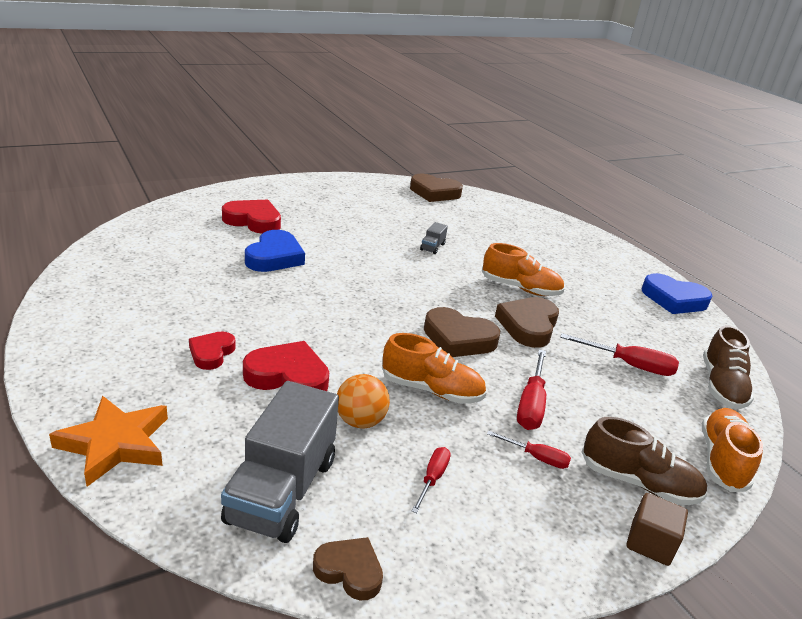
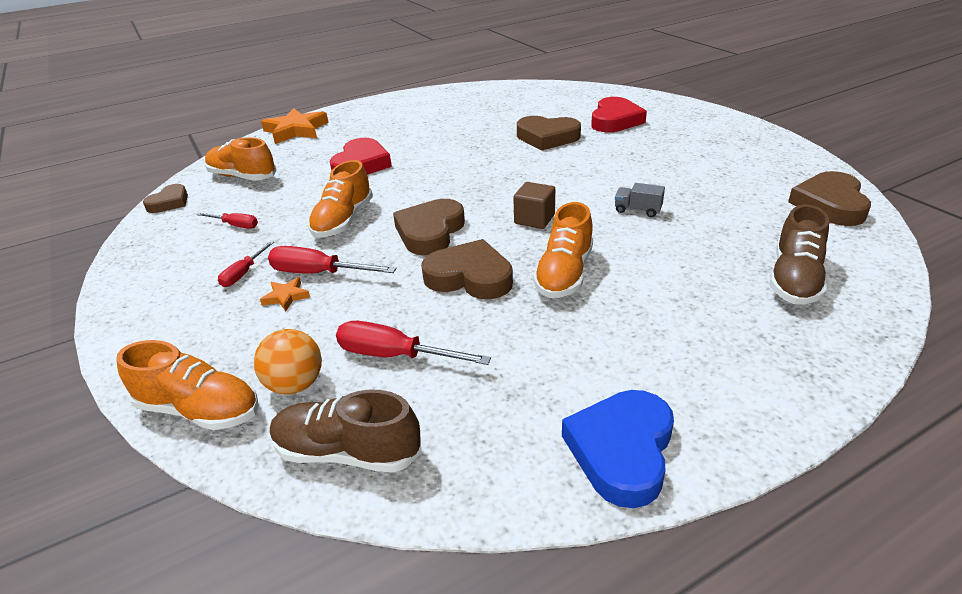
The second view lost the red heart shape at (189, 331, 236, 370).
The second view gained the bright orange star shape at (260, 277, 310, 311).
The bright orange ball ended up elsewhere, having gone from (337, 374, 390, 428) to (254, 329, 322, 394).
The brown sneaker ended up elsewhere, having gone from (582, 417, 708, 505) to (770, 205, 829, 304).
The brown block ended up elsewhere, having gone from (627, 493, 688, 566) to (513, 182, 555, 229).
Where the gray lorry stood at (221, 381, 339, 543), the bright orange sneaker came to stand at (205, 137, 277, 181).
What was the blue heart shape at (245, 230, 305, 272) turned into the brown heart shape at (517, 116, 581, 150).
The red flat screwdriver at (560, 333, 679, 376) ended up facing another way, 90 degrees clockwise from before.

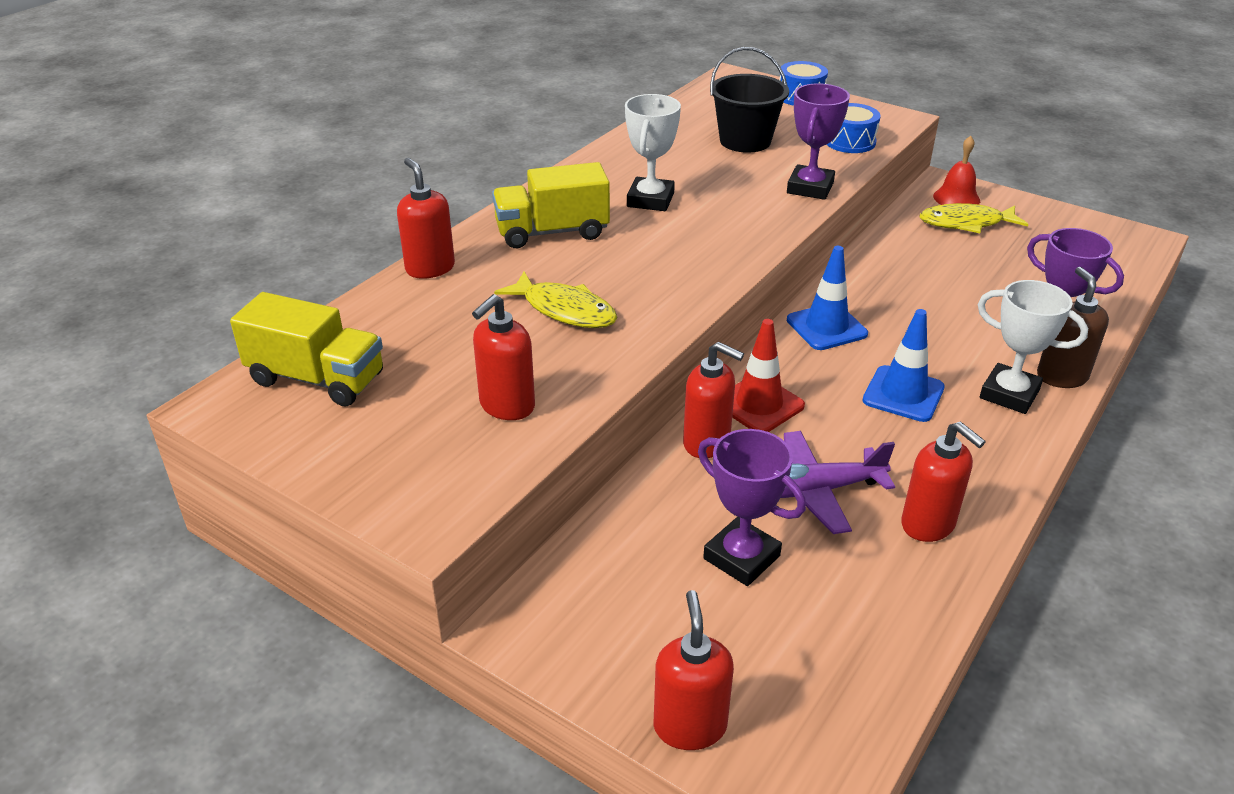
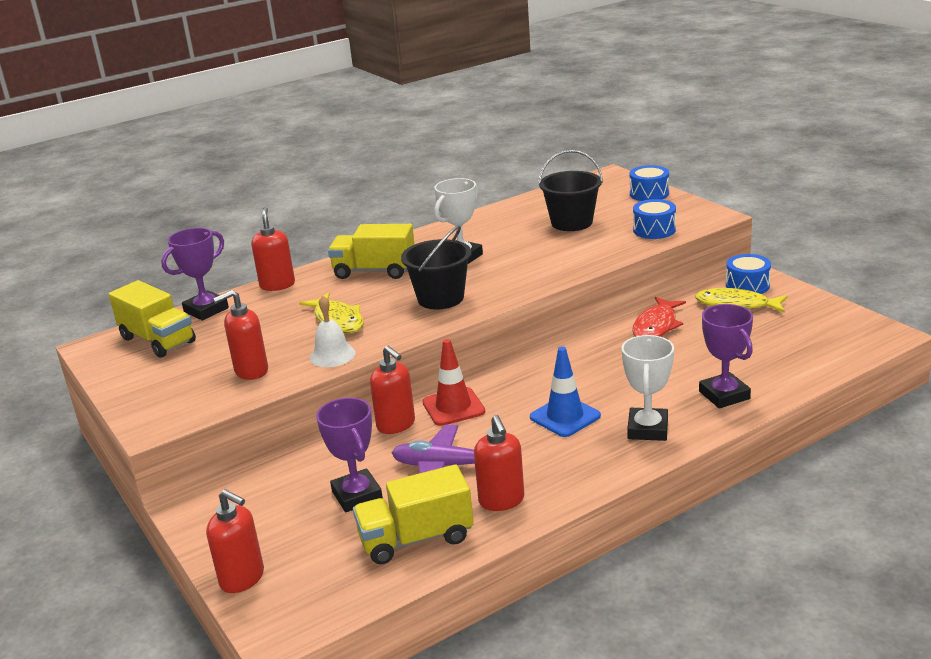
The second view lost the blue road cone at (787, 246, 868, 350).
The second view lost the brown soap pump at (1037, 267, 1109, 388).
The second view gained the white bell at (310, 296, 355, 367).
The second view gained the bright yellow lorry at (353, 464, 474, 564).
The second view gained the jet-black bucket at (401, 225, 471, 309).
The second view gained the red toy fish at (632, 297, 686, 337).
The purple prize cup ended up elsewhere, having gone from (787, 84, 850, 200) to (161, 228, 229, 320).
Where the red bell stood at (933, 136, 980, 205), the blue drum came to stand at (726, 254, 771, 294).
The red soap pump at (653, 590, 734, 750) ended up facing another way, 105 degrees clockwise from before.
The white prize cup at (978, 280, 1088, 414) ended up facing another way, 45 degrees clockwise from before.

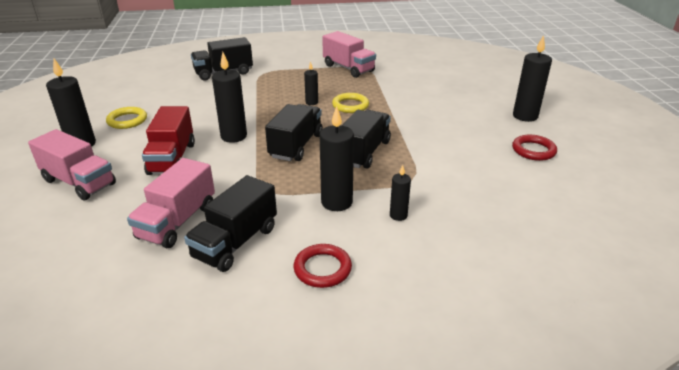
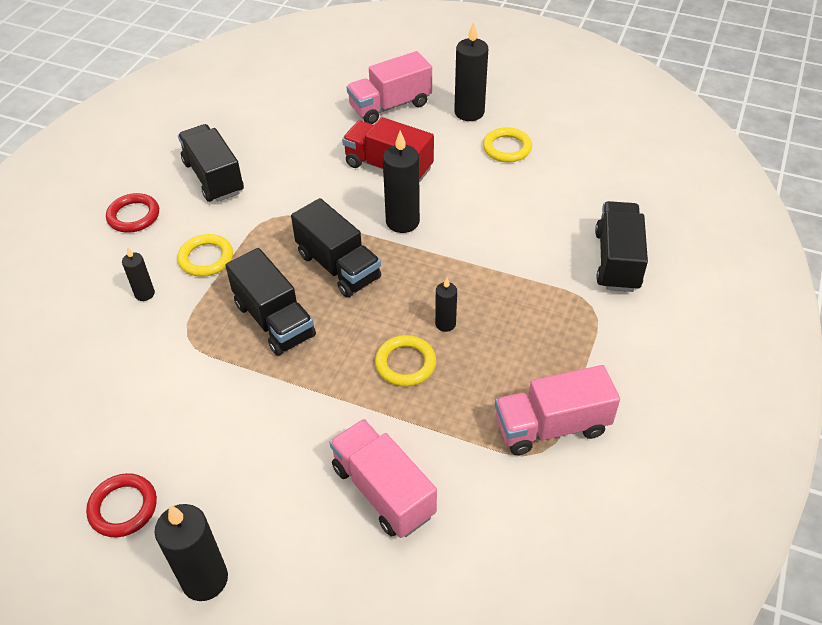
The rose-pink lorry ended up elsewhere, having gone from (127, 158, 215, 248) to (329, 419, 437, 538).
Where the jet-black pillar candle stood at (320, 106, 354, 211), the bright yellow torus came to stand at (177, 234, 233, 277).

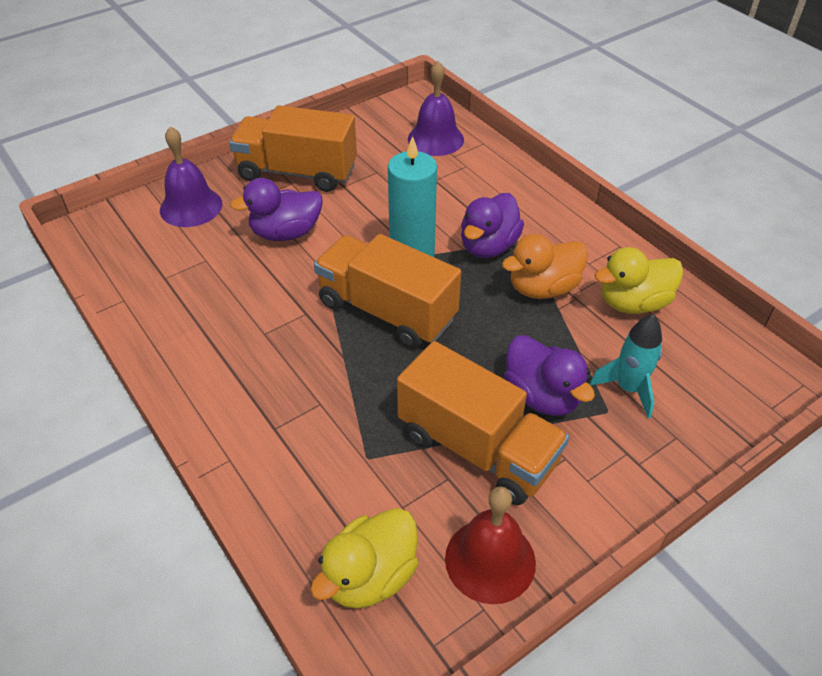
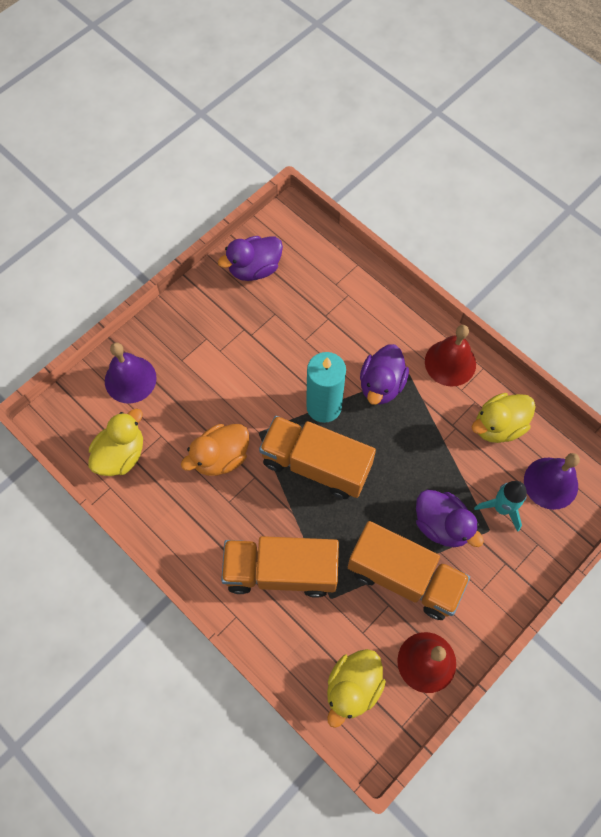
The second view gained the bright yellow rubber duck at (88, 408, 143, 476).
The second view gained the red bell at (425, 325, 476, 387).
The bright orange lorry ended up elsewhere, having gone from (229, 105, 357, 192) to (221, 536, 339, 598).
The purple rubber duck ended up elsewhere, having gone from (230, 178, 322, 241) to (218, 236, 283, 281).
The purple bell ended up elsewhere, having gone from (408, 61, 464, 156) to (524, 453, 580, 510).
The bright orange rubber duck ended up elsewhere, having gone from (502, 234, 588, 299) to (181, 424, 249, 476).

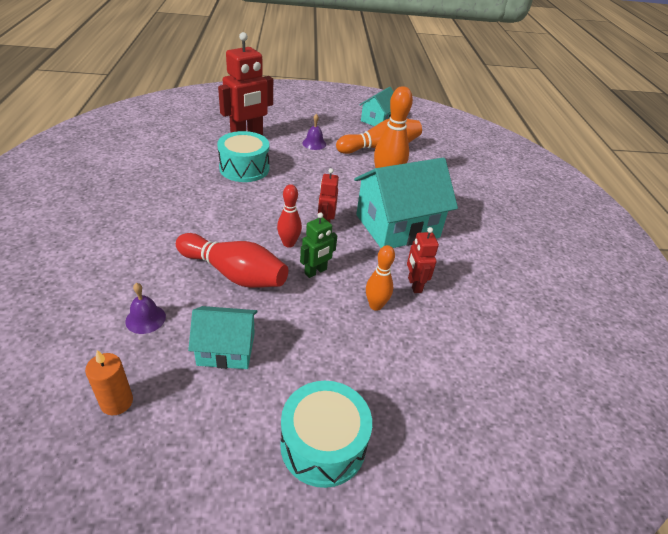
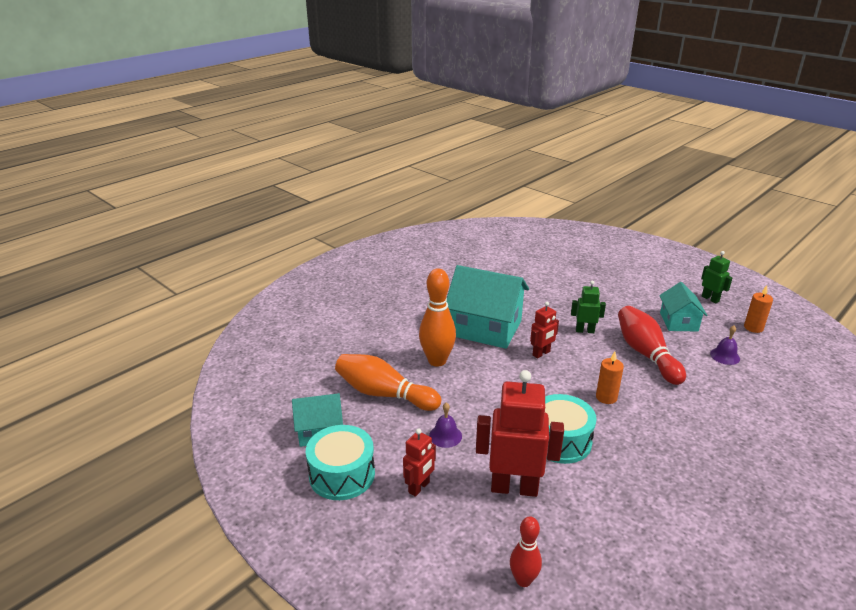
The second view lost the bright orange skittle at (366, 245, 395, 311).
The second view gained the bright orange pillar candle at (596, 352, 624, 404).
The second view gained the green robot figure at (701, 251, 732, 303).
The red skittle ended up elsewhere, having gone from (277, 184, 302, 248) to (510, 516, 542, 587).
The teal drum ended up elsewhere, having gone from (280, 381, 372, 488) to (306, 425, 375, 500).
The red robot figure ended up elsewhere, having gone from (407, 227, 439, 293) to (403, 428, 436, 497).
The teal cottage at (188, 306, 258, 369) ended up facing another way, 45 degrees clockwise from before.

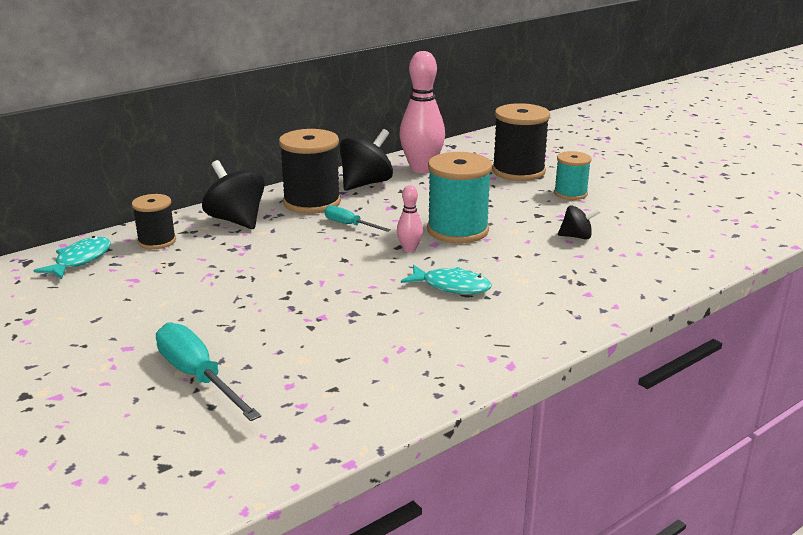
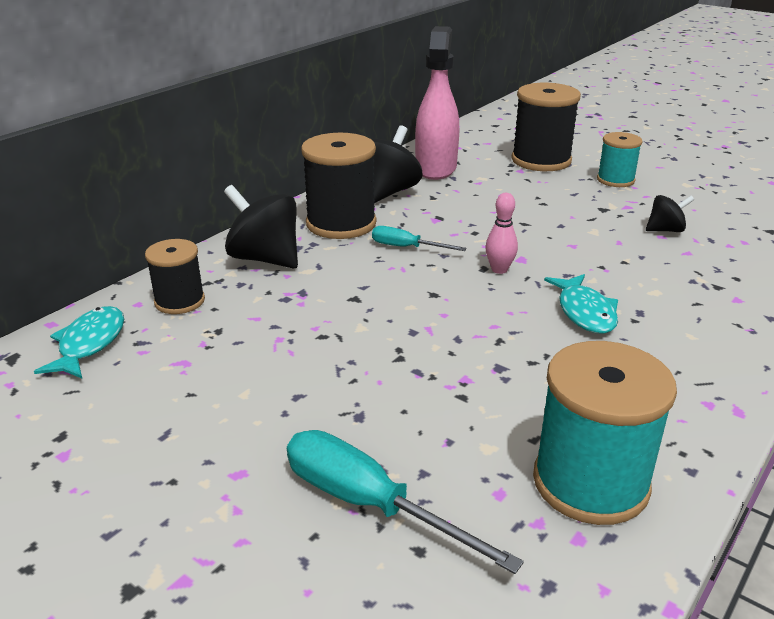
The teal bobbin ended up elsewhere, having gone from (427, 152, 492, 243) to (533, 341, 677, 525).
Where the rose-pink skittle stood at (399, 51, 445, 173), the rose-pink sprayer came to stand at (415, 26, 459, 180).
The teal toy fish at (401, 265, 491, 294) ended up facing another way, 75 degrees clockwise from before.

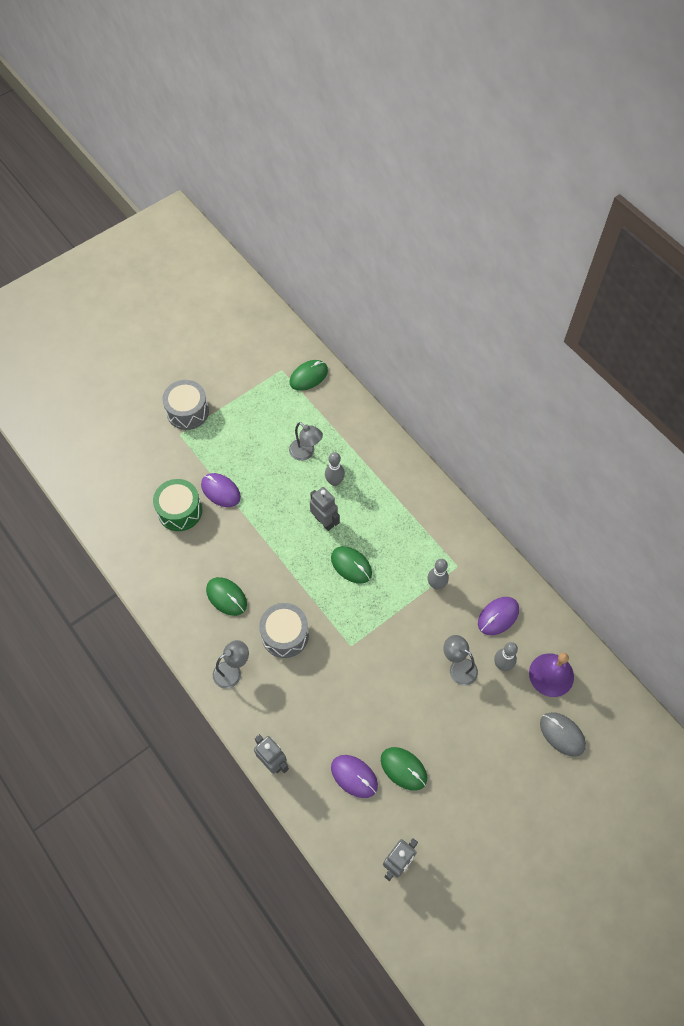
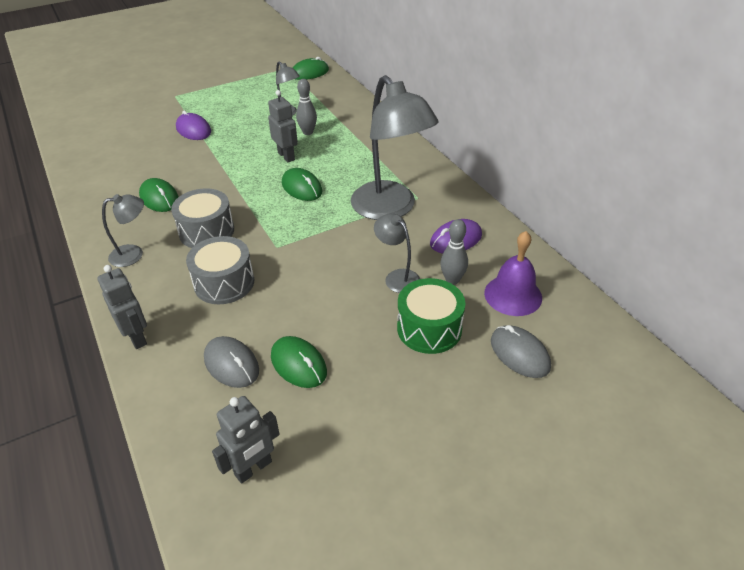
The green drum ended up elsewhere, having gone from (153, 479, 202, 531) to (397, 278, 465, 354).
The gray drum ended up elsewhere, having gone from (162, 380, 209, 430) to (186, 236, 254, 304).
Where the gray skittle stood at (428, 559, 449, 590), the gray reading lamp came to stand at (351, 75, 439, 220).
What was the purple PC mouse at (331, 755, 378, 798) turned into the gray PC mouse at (204, 336, 259, 388).

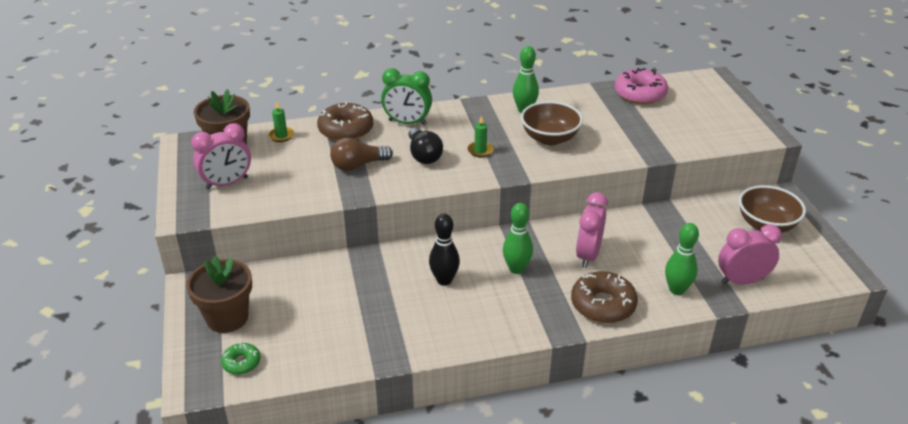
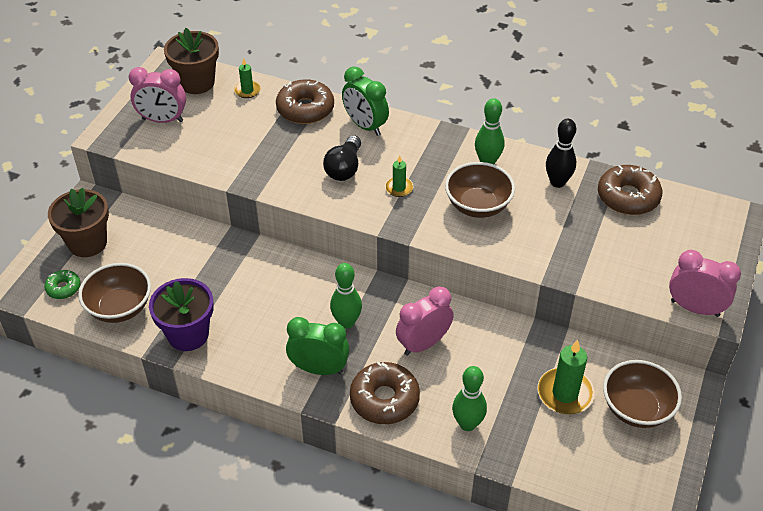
The second view lost the brown light bulb at (330, 138, 393, 171).
The second view gained the brown deep dish at (78, 263, 151, 323).
The second view gained the purple plant pot at (149, 278, 214, 351).
The second view gained the green clock at (286, 317, 350, 375).
The second view gained the green pillar candle at (537, 339, 595, 414).
The jet-black skittle ended up elsewhere, having gone from (429, 214, 460, 286) to (546, 119, 576, 188).
The rose-pink clock ended up elsewhere, having gone from (718, 224, 782, 284) to (669, 250, 741, 317).
What was the rose-pink doughnut at (615, 68, 668, 104) turned into the brown doughnut at (598, 165, 662, 215).

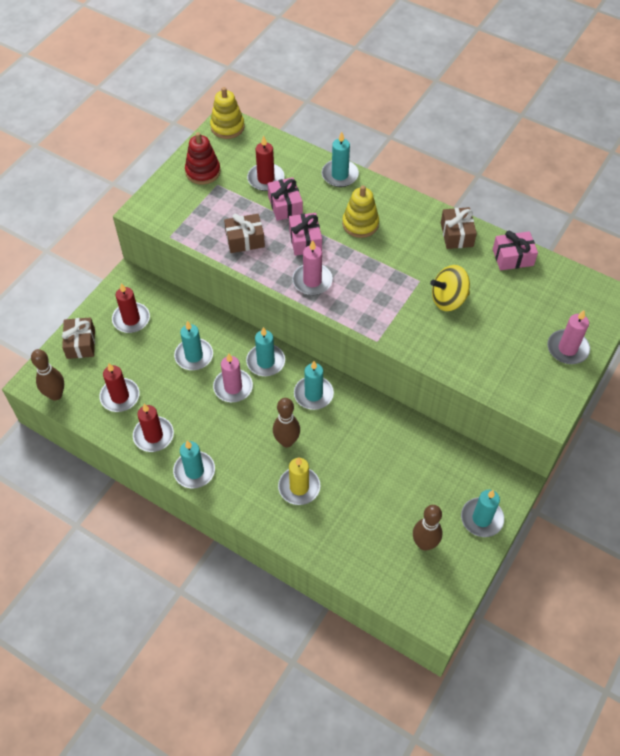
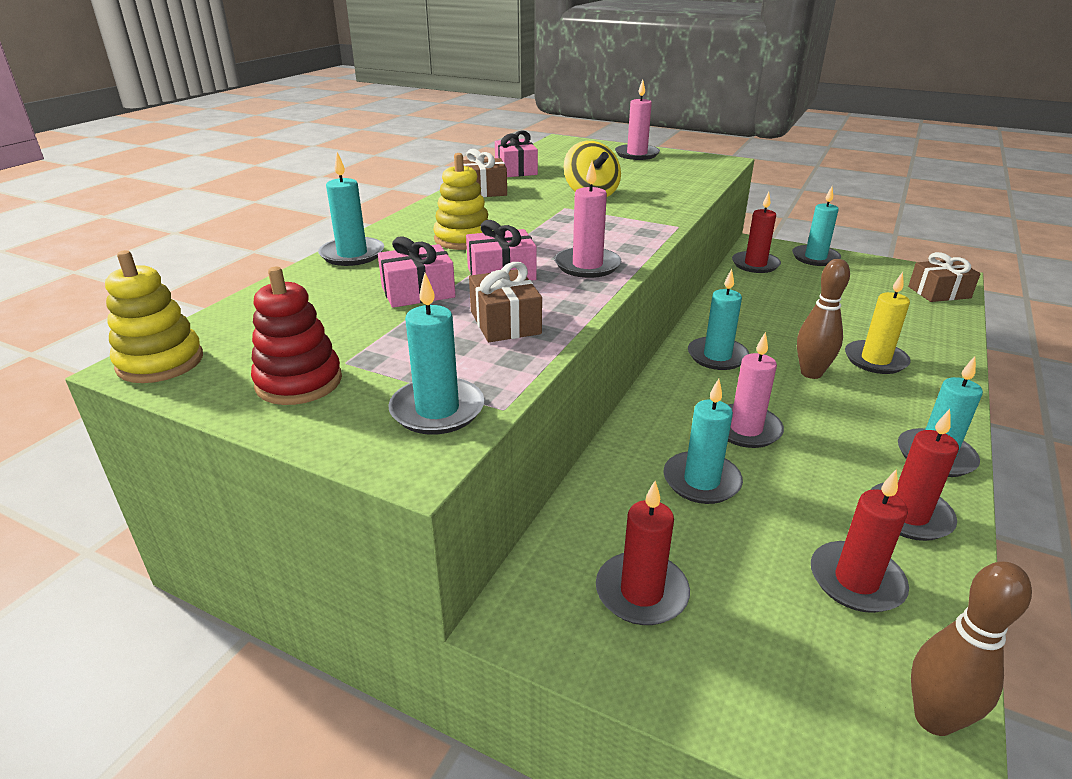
The second view lost the brown skittle at (413, 505, 442, 551).
The brown present ended up elsewhere, having gone from (62, 317, 95, 359) to (908, 252, 980, 302).
The teal pillar candle ended up elsewhere, having gone from (246, 327, 285, 376) to (388, 273, 484, 434).
The red pillar candle ended up elsewhere, having gone from (247, 135, 285, 191) to (732, 192, 781, 273).

